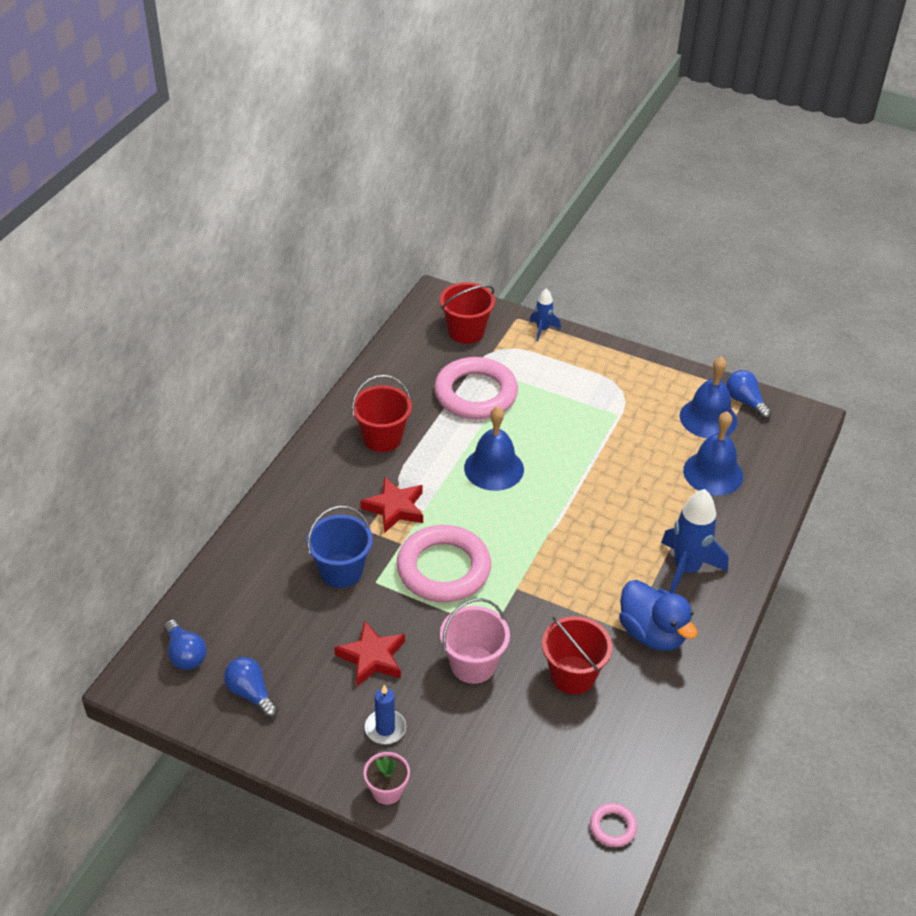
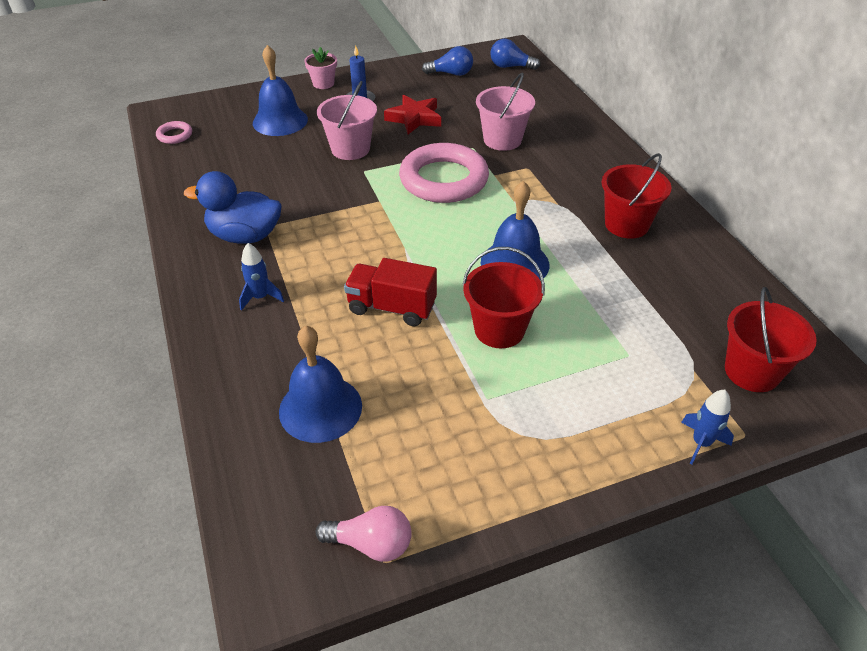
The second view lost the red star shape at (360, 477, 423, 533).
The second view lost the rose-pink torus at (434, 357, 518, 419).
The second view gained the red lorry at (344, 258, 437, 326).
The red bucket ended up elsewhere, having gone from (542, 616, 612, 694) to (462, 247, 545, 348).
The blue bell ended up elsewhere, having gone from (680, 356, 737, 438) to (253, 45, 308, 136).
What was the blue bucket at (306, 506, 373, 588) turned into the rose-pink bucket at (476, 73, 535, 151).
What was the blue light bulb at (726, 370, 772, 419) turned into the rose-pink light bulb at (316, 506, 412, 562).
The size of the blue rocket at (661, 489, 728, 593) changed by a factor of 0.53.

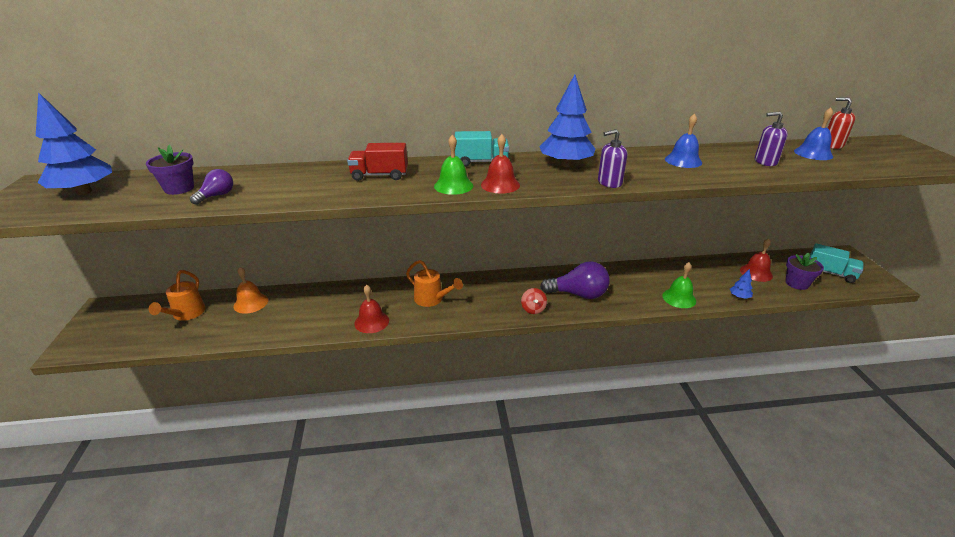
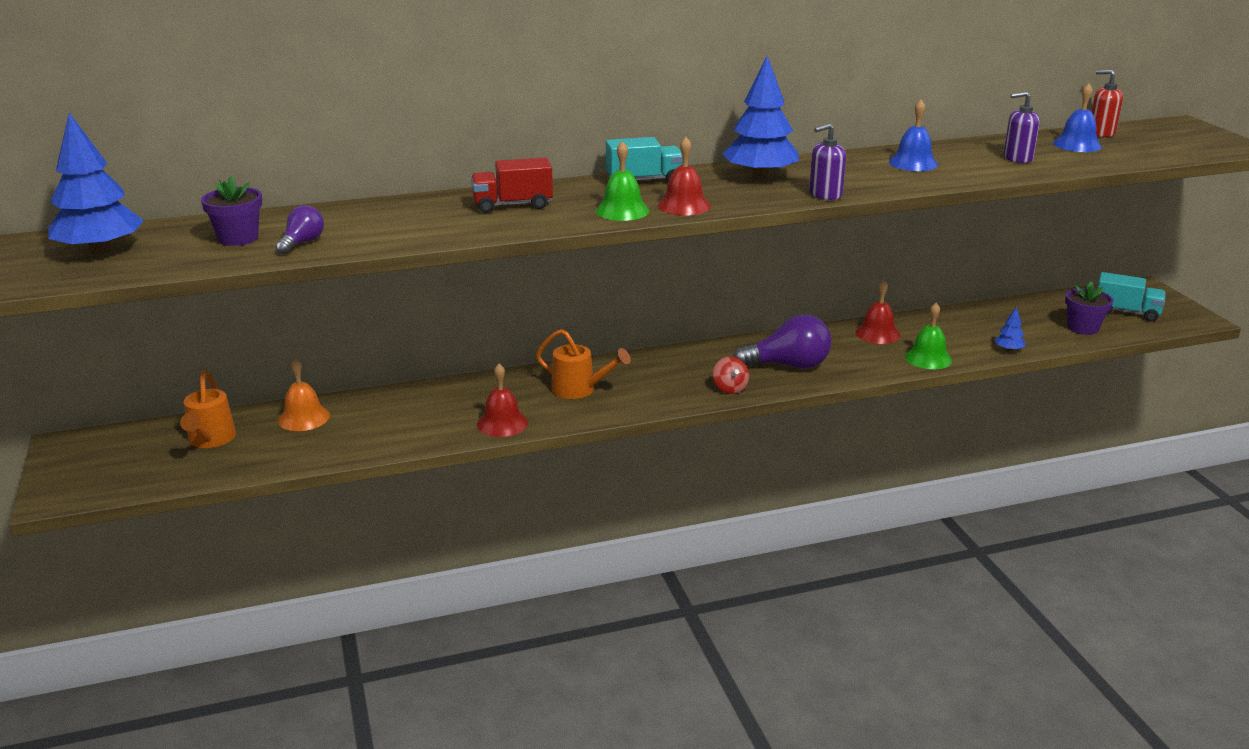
The red bell ended up elsewhere, having gone from (740, 238, 773, 282) to (855, 280, 900, 344).

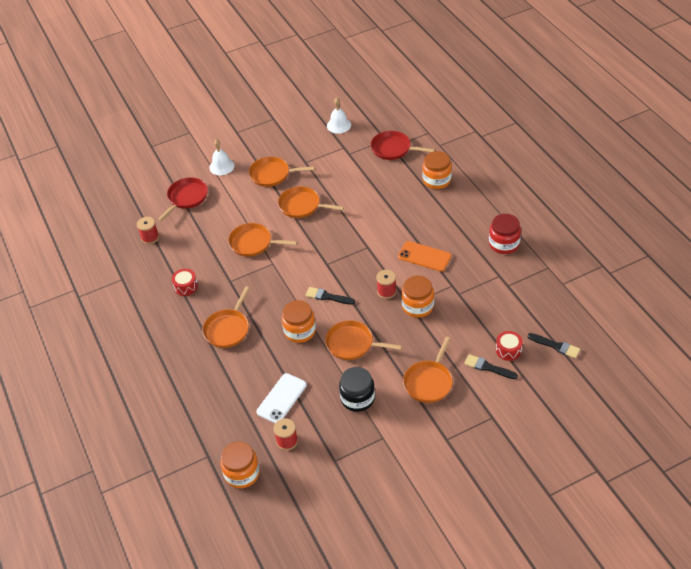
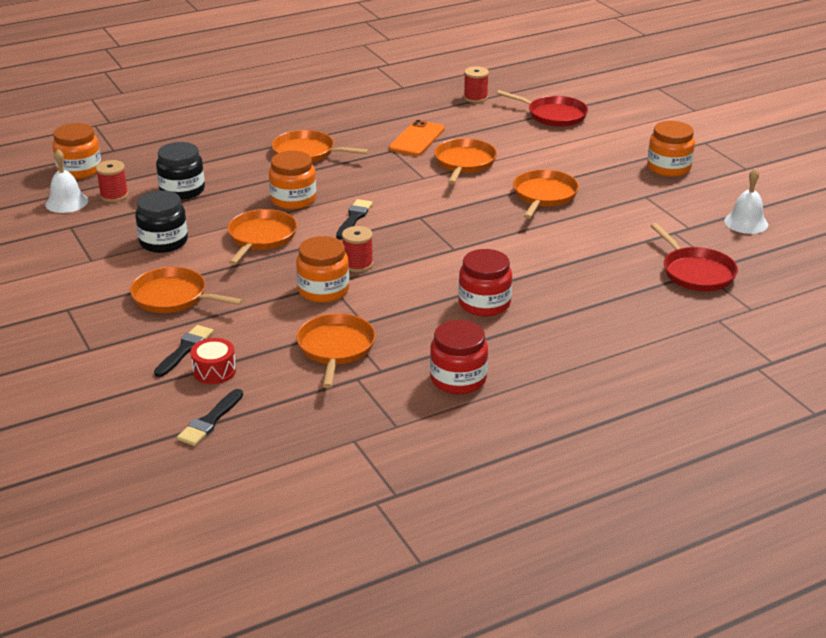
The second view lost the red drum at (172, 269, 198, 296).
The second view gained the red preserve jar at (459, 249, 512, 317).
The white bell ended up elsewhere, having gone from (209, 139, 235, 175) to (45, 149, 88, 213).
The bright orange skillet ended up elsewhere, having gone from (249, 157, 315, 187) to (297, 313, 376, 388).
The bright orange mobile phone ended up elsewhere, having gone from (398, 241, 452, 272) to (389, 120, 445, 156).
The bright orange preserve jar ended up elsewhere, having gone from (422, 151, 452, 189) to (647, 121, 695, 177).
Where the white mobile phone stood at (256, 373, 307, 423), the jet-black preserve jar came to stand at (156, 142, 205, 200).
The red skillet at (371, 131, 435, 160) ended up facing another way, 135 degrees clockwise from before.

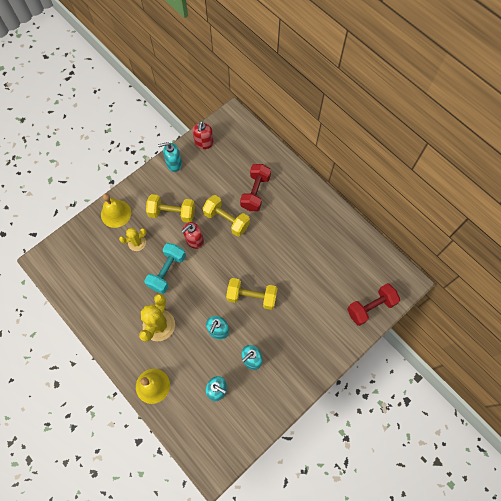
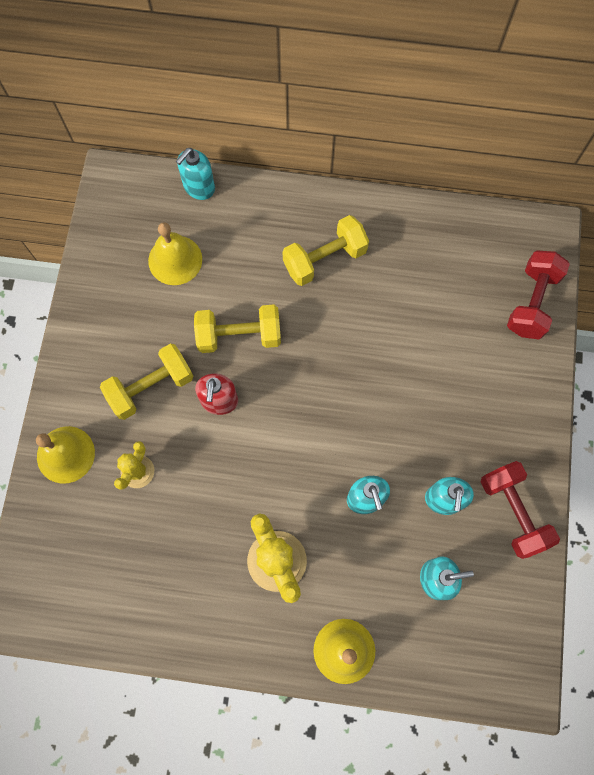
The second view lost the teal dumbbell at (144, 243, 186, 294).
The second view lost the red soap pump at (192, 121, 214, 149).
The second view gained the bright yellow bell at (148, 222, 202, 285).
The teal soap pump ended up elsewhere, having gone from (158, 142, 182, 172) to (176, 148, 215, 200).
The bright yellow dumbbell ended up elsewhere, having gone from (226, 278, 278, 310) to (282, 215, 369, 286).
The red dumbbell ended up elsewhere, having gone from (240, 164, 271, 211) to (481, 461, 560, 559).

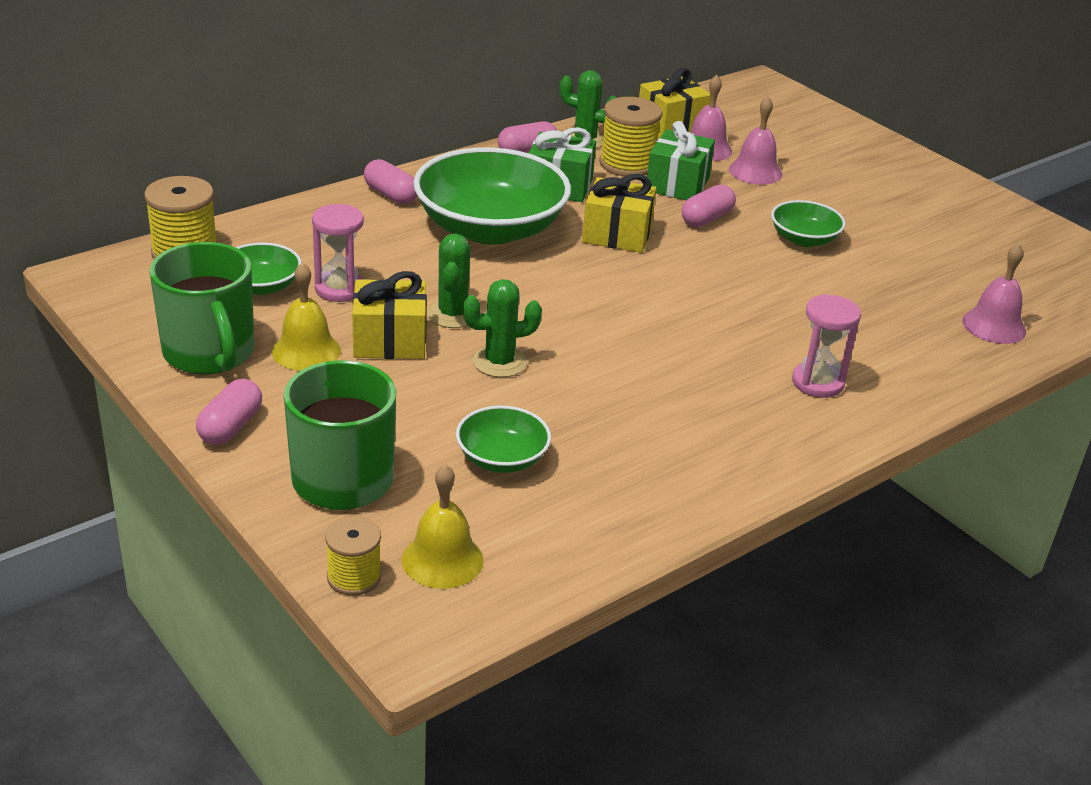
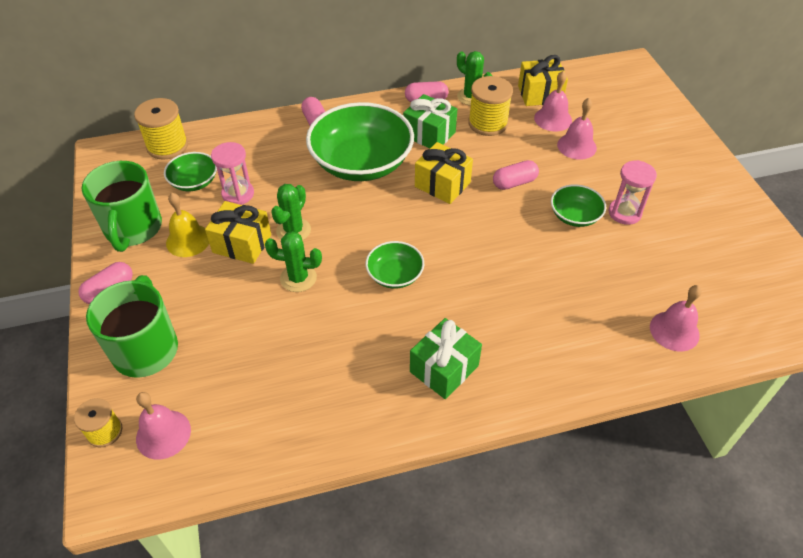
The green deep dish ended up elsewhere, having gone from (456, 406, 551, 473) to (366, 241, 424, 289).
The green present ended up elsewhere, having gone from (647, 121, 715, 200) to (410, 318, 482, 399).
The rose-pink sandglass ended up elsewhere, having gone from (792, 294, 861, 398) to (608, 160, 657, 225).
What was the bright yellow bell at (402, 464, 484, 589) turned into the rose-pink bell at (136, 392, 191, 460).

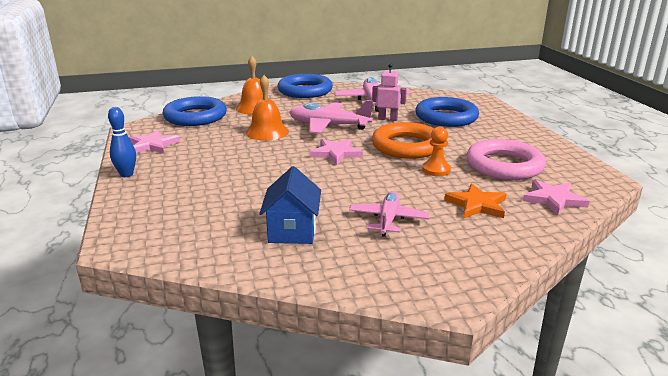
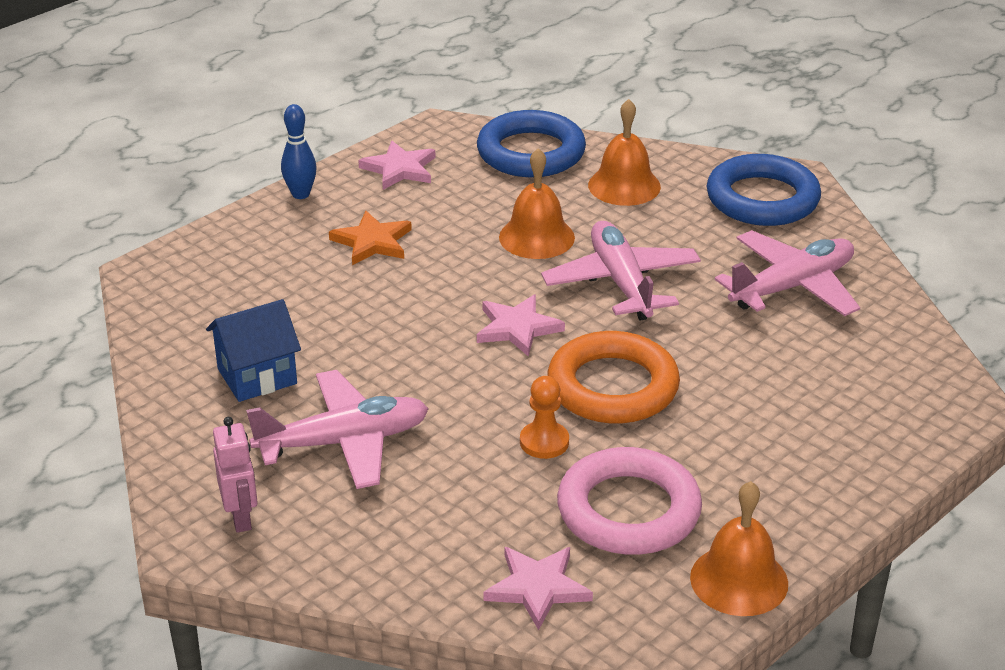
The second view lost the blue torus at (415, 97, 479, 127).
The second view gained the bright orange bell at (690, 481, 788, 616).
The rose-pink robot figure ended up elsewhere, having gone from (372, 63, 407, 121) to (213, 417, 258, 533).
The bright orange star shape ended up elsewhere, having gone from (444, 184, 506, 218) to (329, 211, 412, 265).
The size of the rose-pink aeroplane at (349, 191, 429, 237) changed by a factor of 1.53.

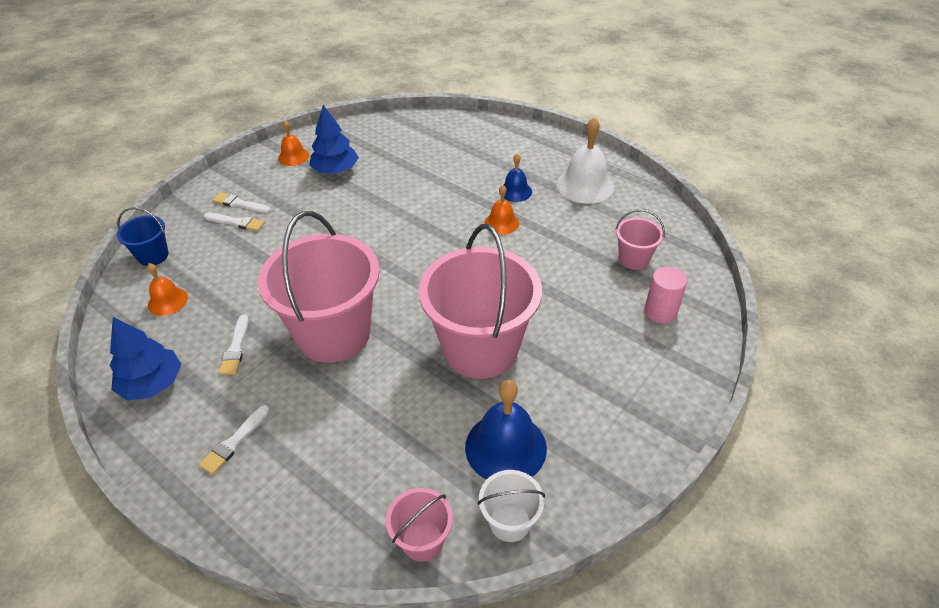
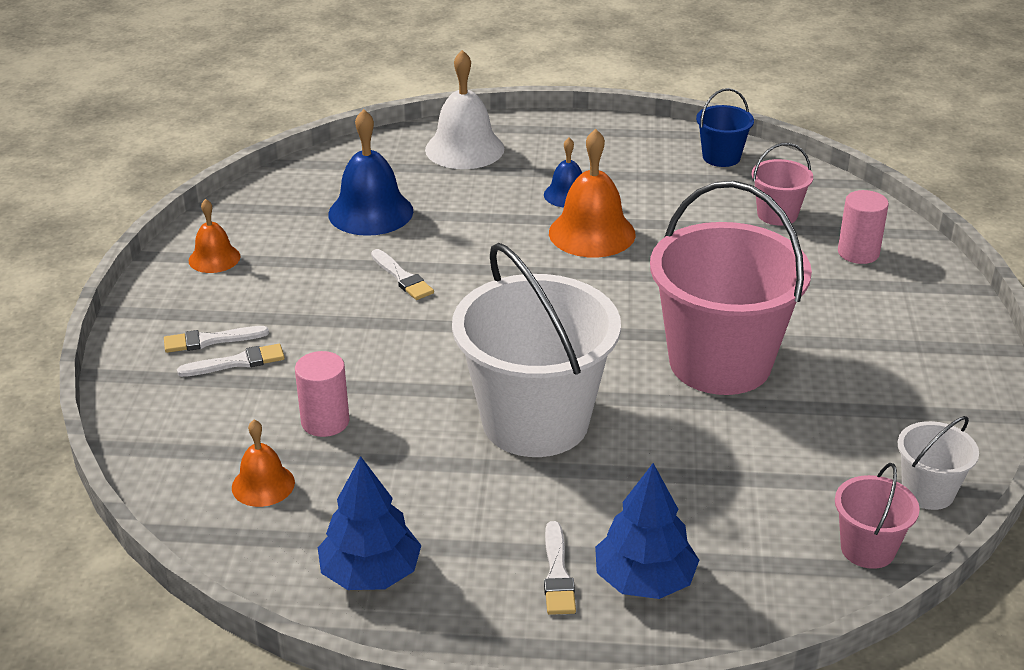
The second view gained the rose-pink cylinder shape at (295, 351, 350, 437).
The blue bucket ended up elsewhere, having gone from (117, 207, 169, 266) to (696, 88, 754, 167).
The white brush ended up elsewhere, having gone from (219, 315, 249, 375) to (371, 249, 434, 300).
The blue tree ended up elsewhere, having gone from (309, 105, 359, 174) to (595, 463, 699, 599).
The blue bell ended up elsewhere, having gone from (465, 380, 547, 480) to (328, 109, 413, 236).
The white bell ended up elsewhere, having gone from (557, 117, 614, 204) to (425, 50, 504, 169).
What was the rose-pink bucket at (258, 211, 380, 363) turned into the white bucket at (452, 243, 621, 457).
The size of the bright orange bell at (485, 185, 519, 235) changed by a factor of 1.73.

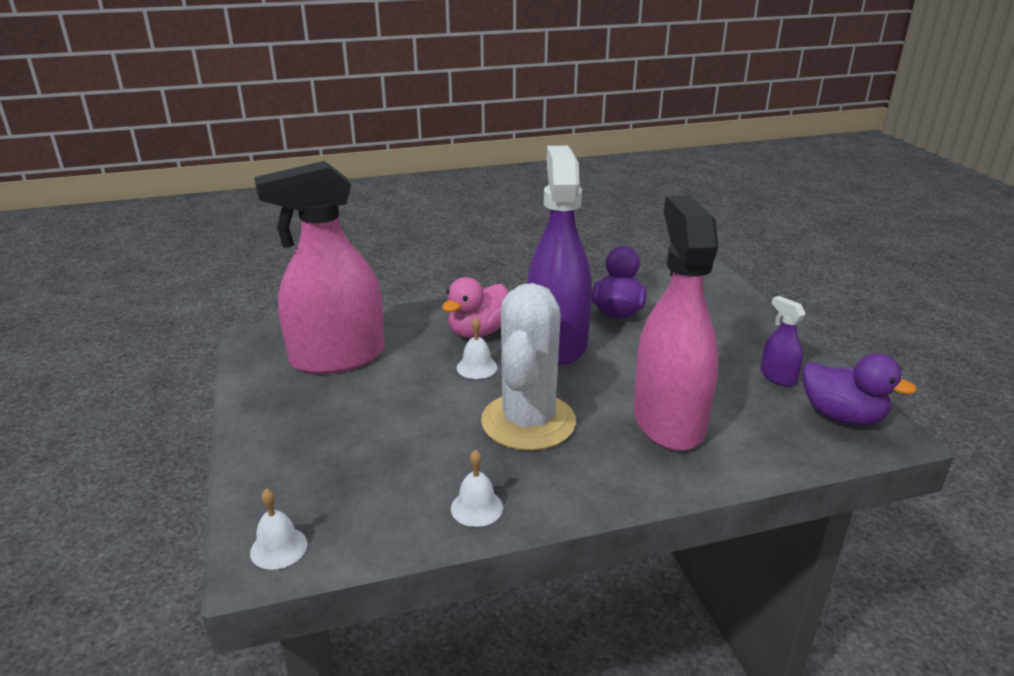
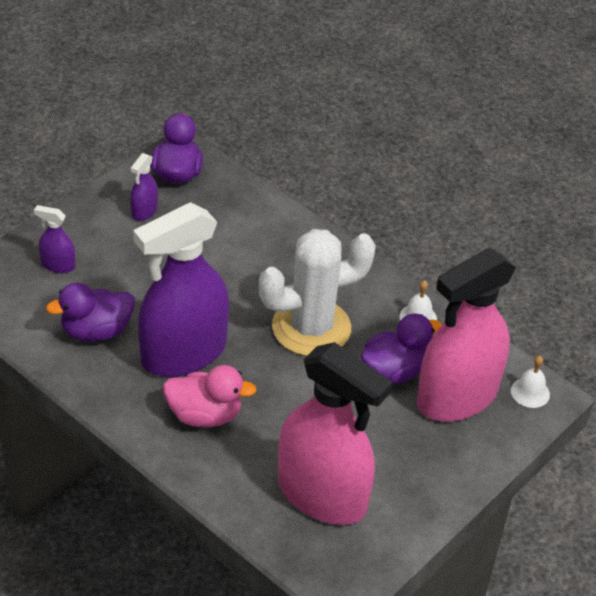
The second view lost the white bell at (457, 317, 498, 379).
The second view gained the purple sprayer at (34, 205, 75, 273).
The second view gained the purple rubber duck at (361, 314, 442, 384).
The rose-pink sprayer ended up elsewhere, having gone from (633, 195, 719, 451) to (417, 248, 516, 422).

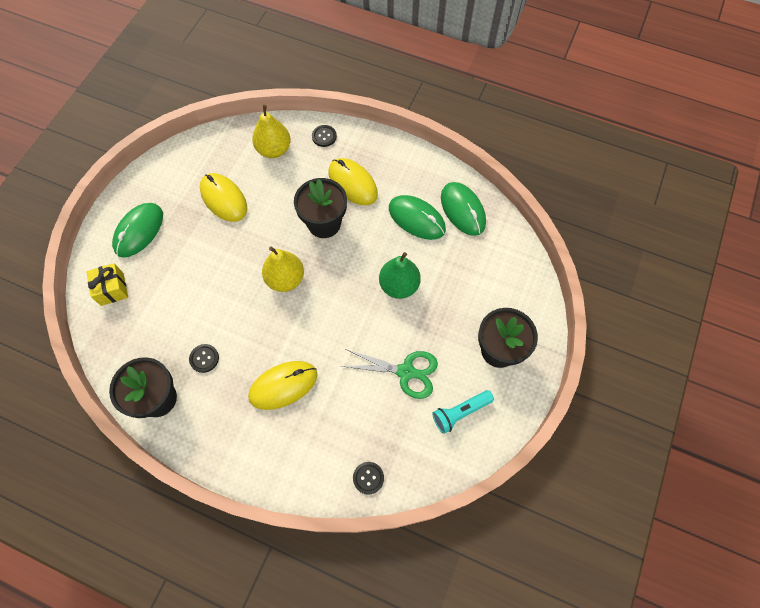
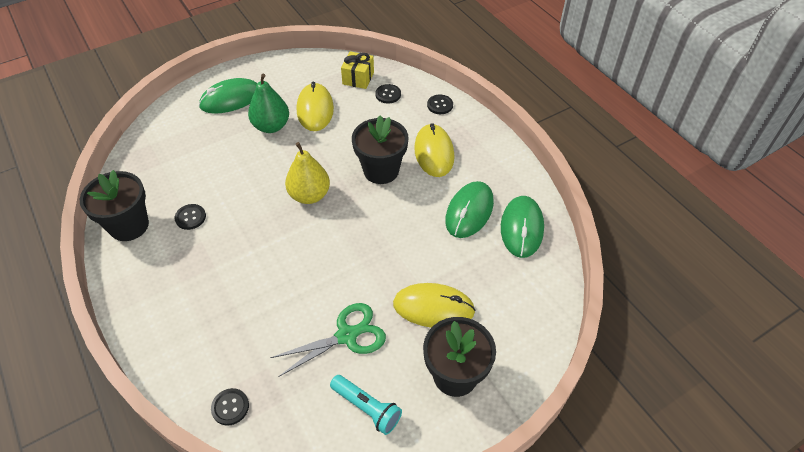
The bright yellow present ended up elsewhere, having gone from (86, 263, 128, 306) to (341, 51, 374, 89).
The bright yellow PC mouse ended up elsewhere, having gone from (248, 361, 318, 410) to (393, 283, 476, 328).
The green toy pear ended up elsewhere, having gone from (379, 252, 421, 299) to (248, 74, 289, 133).
Where the bright yellow toy pear stood at (252, 105, 291, 158), the jet-black shirt button came to stand at (375, 84, 401, 104).
The green scissors at (341, 349, 438, 399) ended up facing another way, 75 degrees counterclockwise from before.
The green PC mouse at (389, 195, 446, 240) ended up facing another way, 45 degrees clockwise from before.
The teal pocket torch at (432, 390, 494, 434) ended up facing another way, 150 degrees counterclockwise from before.

